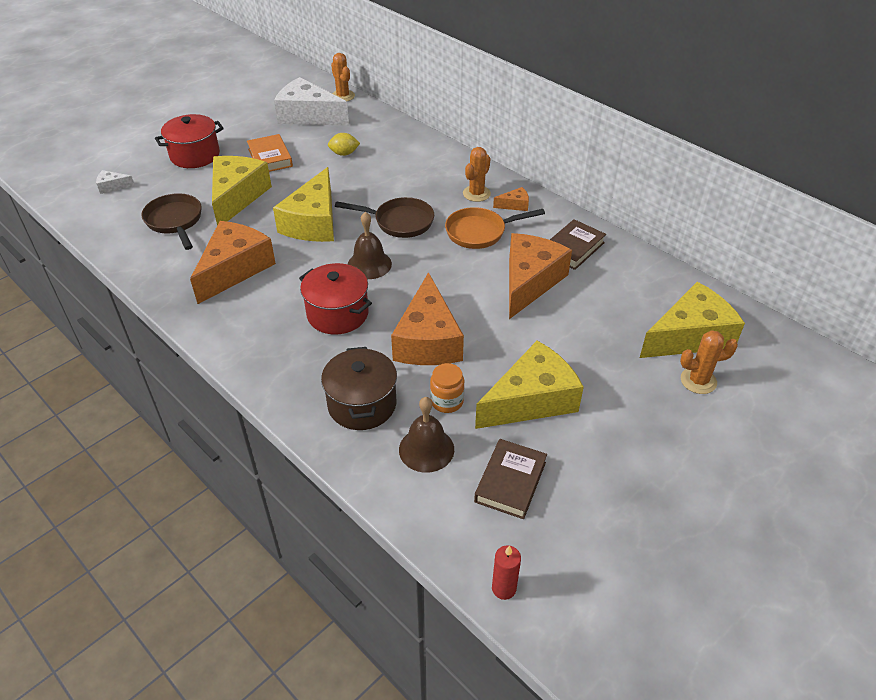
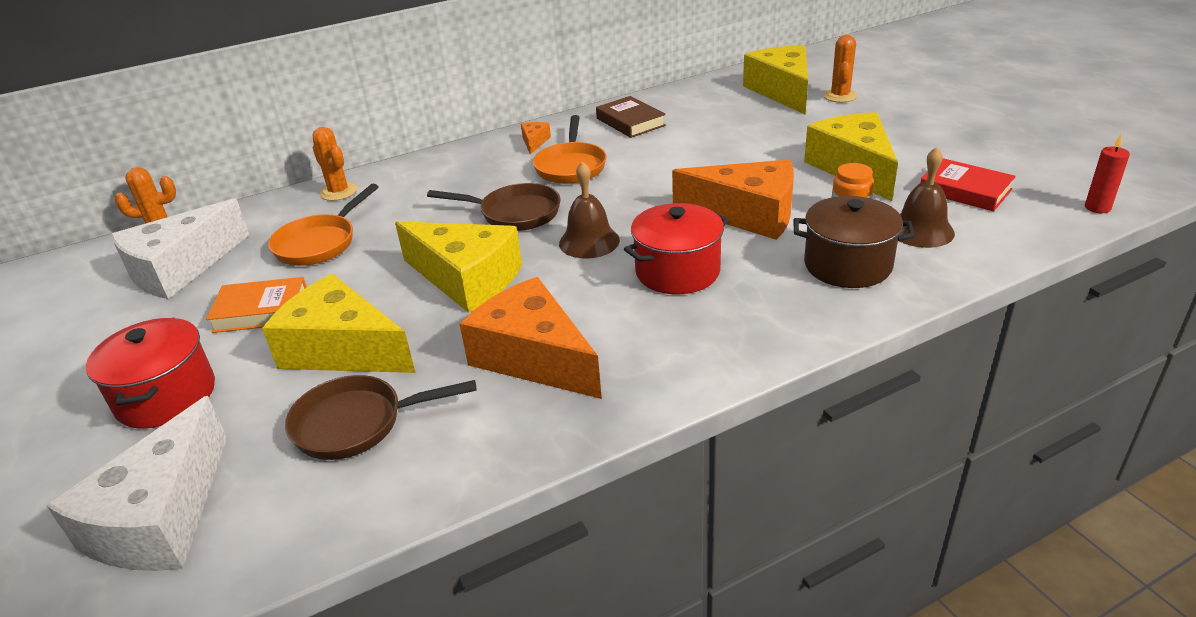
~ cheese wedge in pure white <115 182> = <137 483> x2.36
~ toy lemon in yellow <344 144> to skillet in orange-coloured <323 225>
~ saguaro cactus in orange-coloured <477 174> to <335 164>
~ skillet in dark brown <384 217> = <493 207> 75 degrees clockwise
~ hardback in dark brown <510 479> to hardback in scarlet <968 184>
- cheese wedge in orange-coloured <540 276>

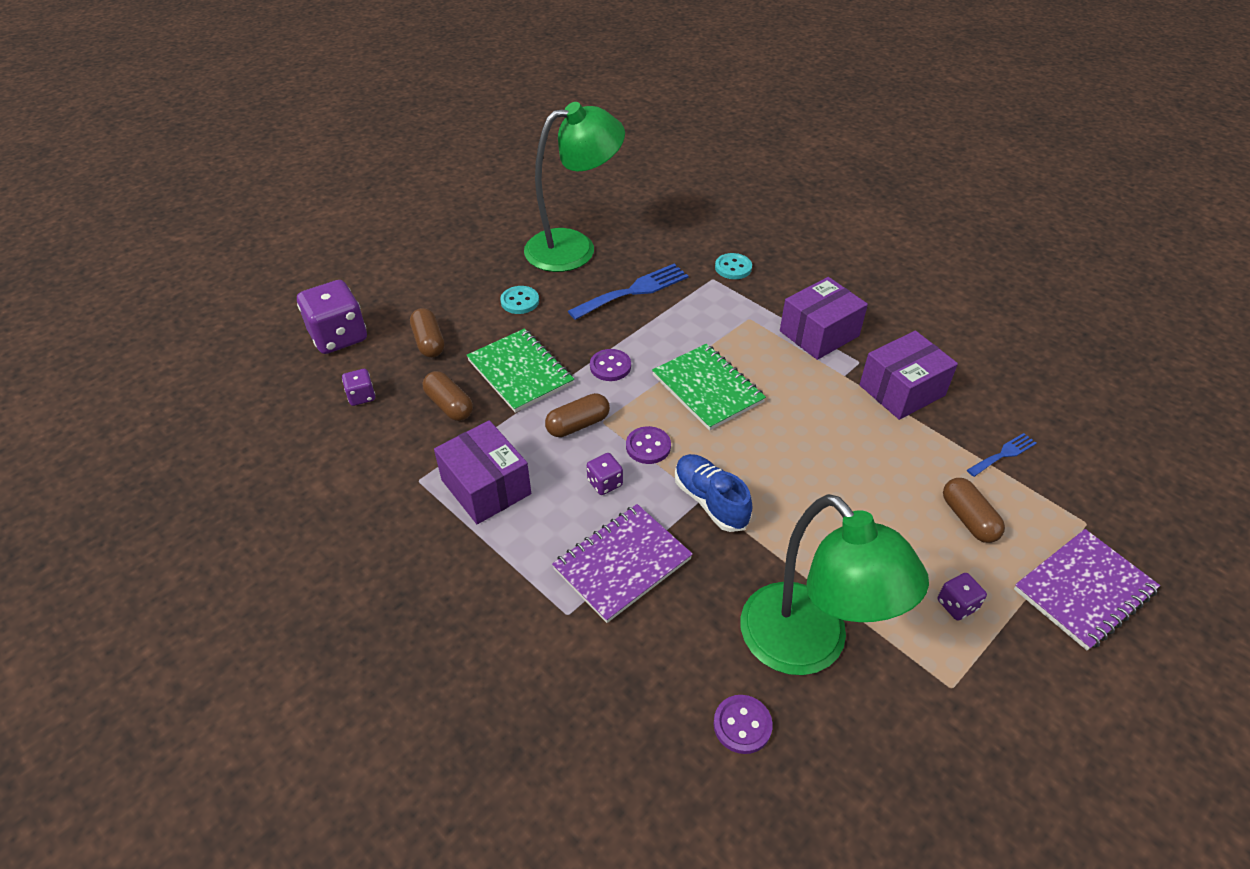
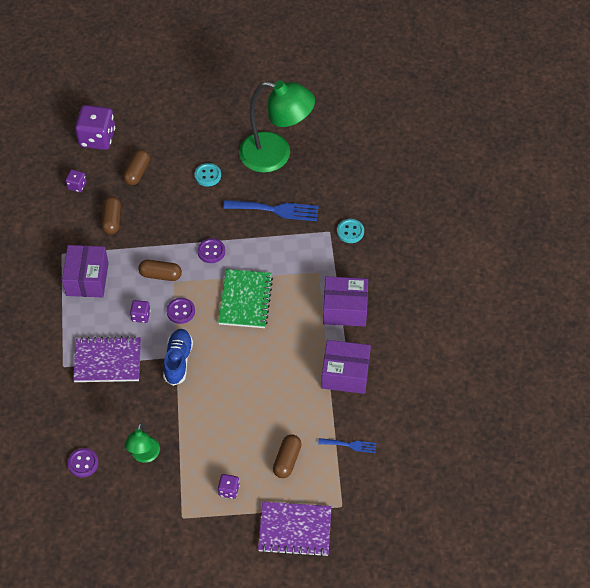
~ reading lamp in green <834 584> = <142 442> x0.49
- notebook in green <520 371>

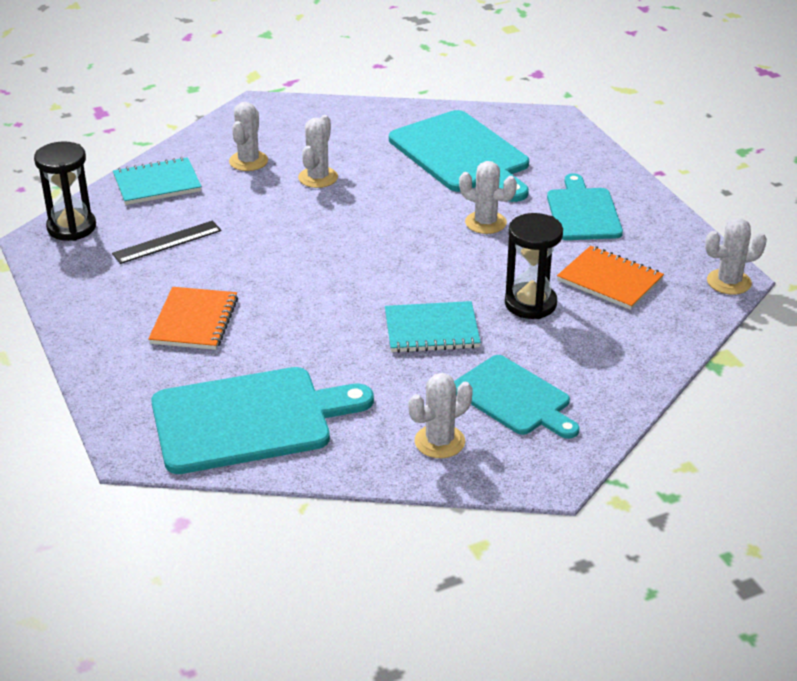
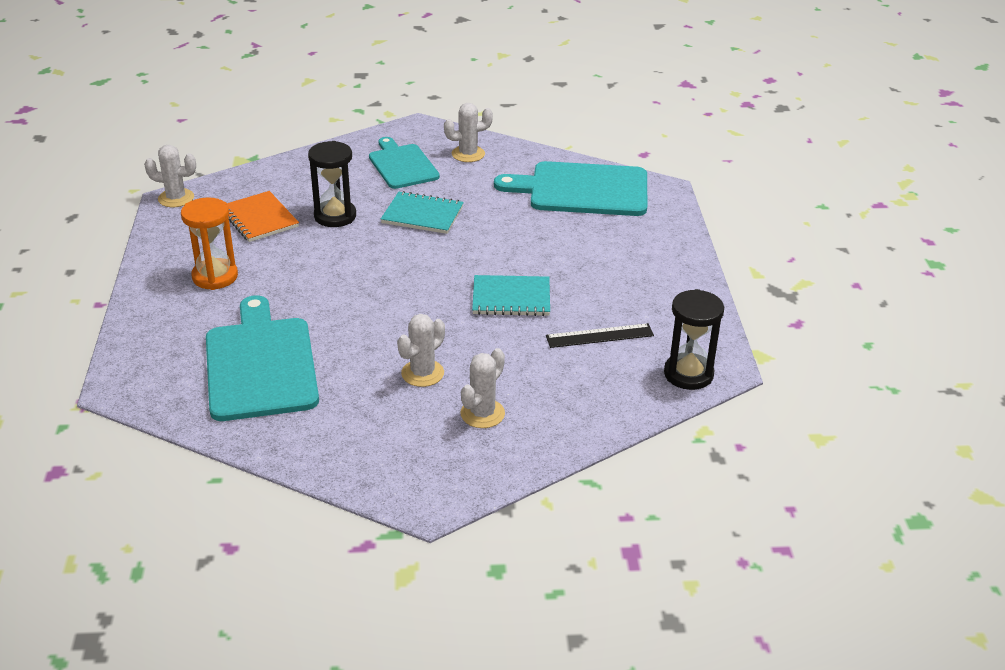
~ cutting board in teal <585 206> to sandglass in orange-coloured <209 243>
~ notebook in teal <157 181> to <511 295>
- notebook in orange-coloured <193 318>
- saguaro cactus in pure white <488 197>

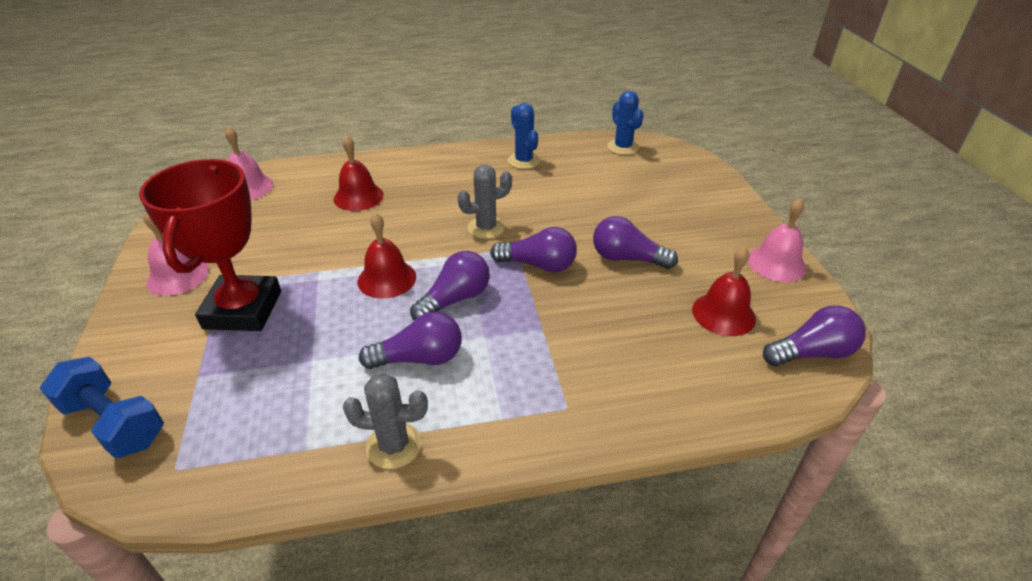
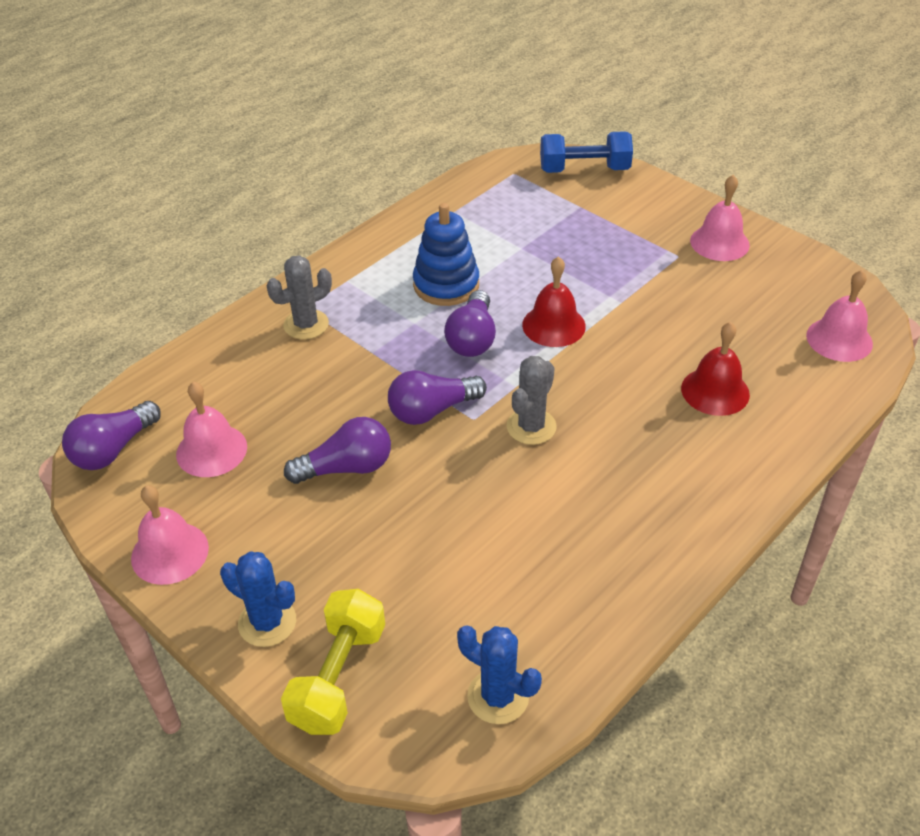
~ bell in scarlet <724 291> to bell in rose-pink <211 429>
~ saguaro cactus in royal blue <524 136> to <258 599>
~ saguaro cactus in grey <385 421> to <299 297>
+ dumbbell in yellow <333 662>
~ light bulb in purple <410 340> to stacking toy in royal blue <446 254>
- award cup in scarlet <210 245>

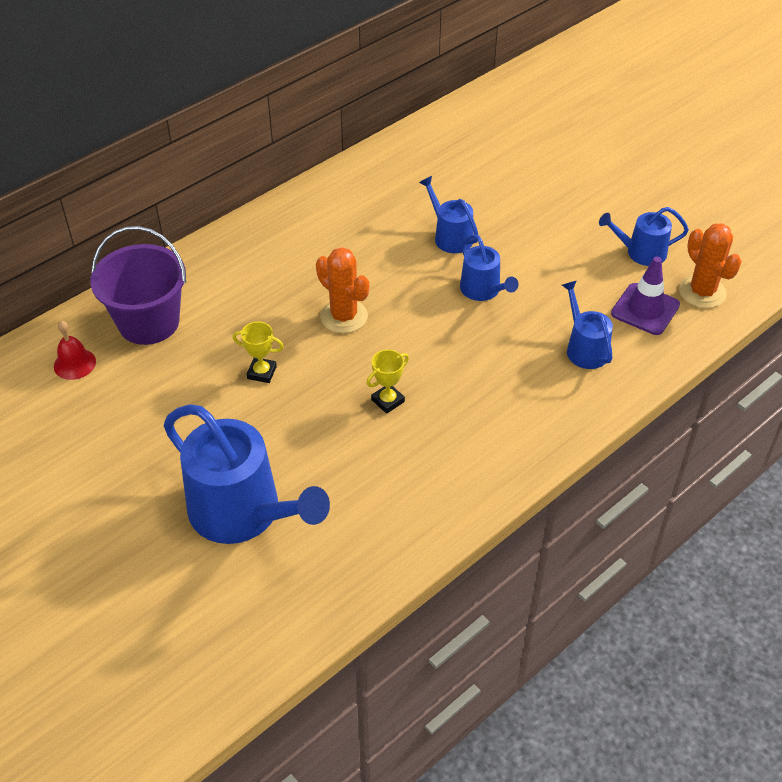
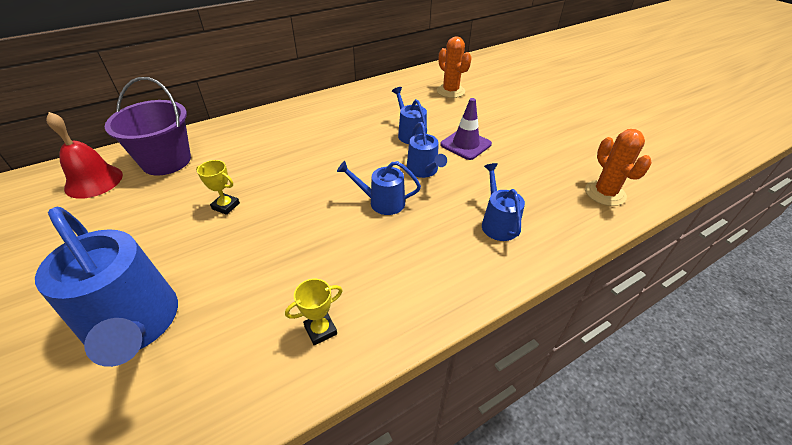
~ bell in scarlet <75 350> = <84 155> x1.59
~ award cup in yellow <388 382> to <314 312>
~ watering pot in royal blue <644 236> to <379 188>
~ saguaro cactus in orange-coloured <342 290> to <454 67>
~ road cone in purple <645 296> to <466 129>

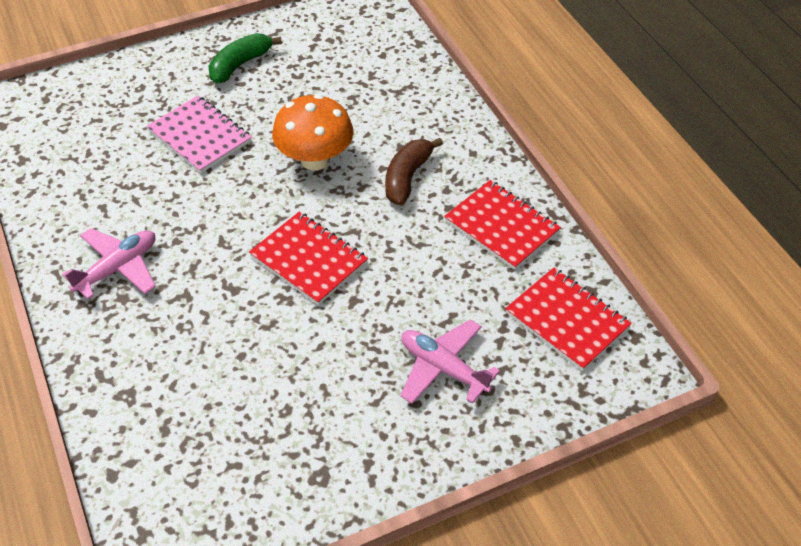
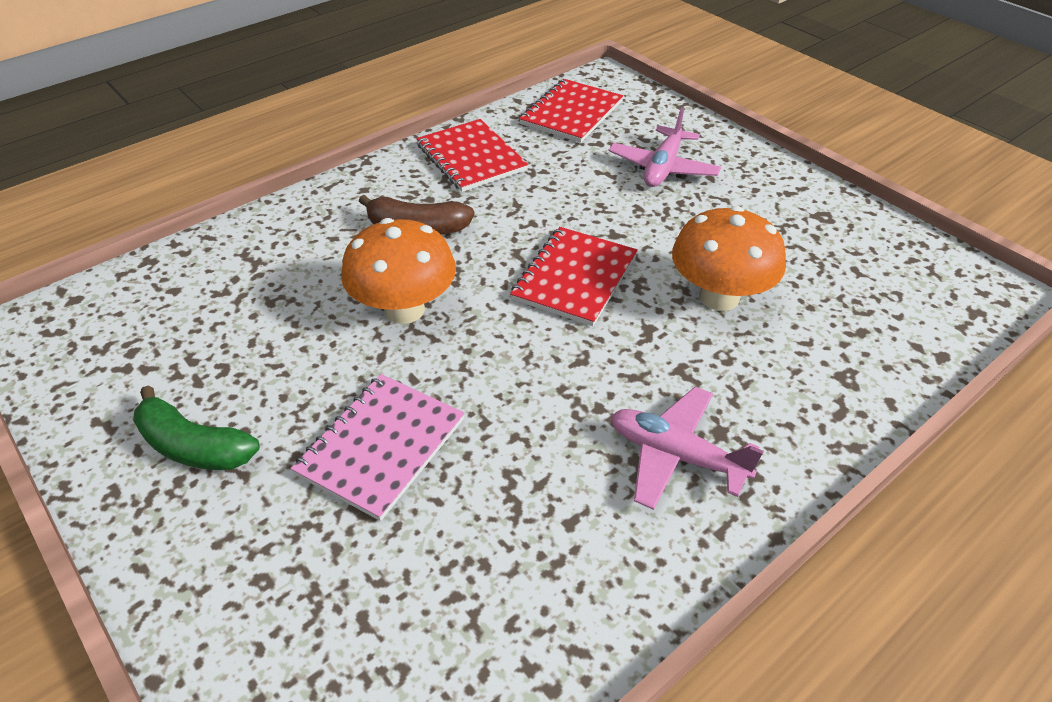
~ notebook in scarlet <502 225> = <472 155> 60 degrees counterclockwise
+ toadstool in orange-coloured <729 258>

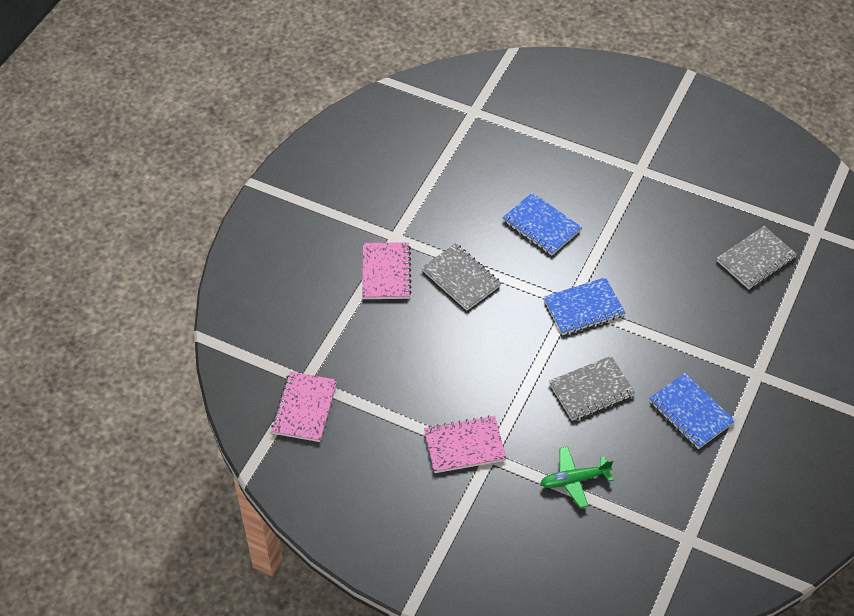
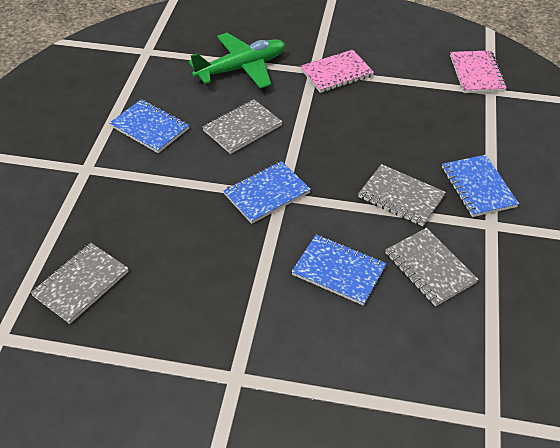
~ plane in green <576 477> = <237 61> x1.68
+ notebook in grey <432 267>
~ notebook in rose-pink <387 270> to notebook in royal blue <480 186>

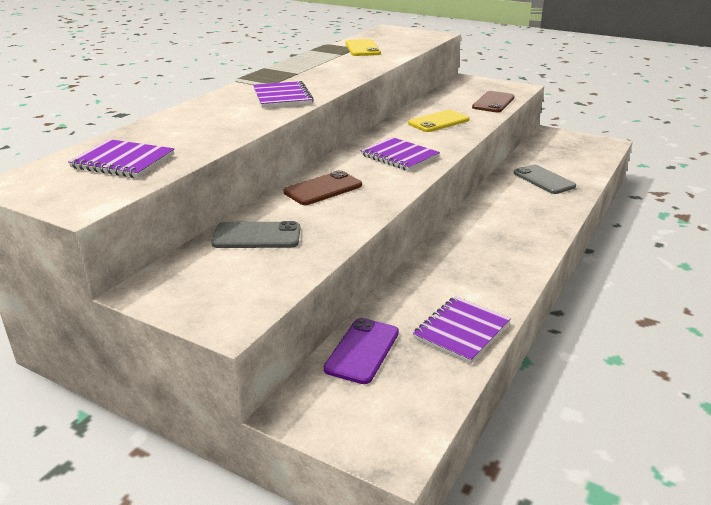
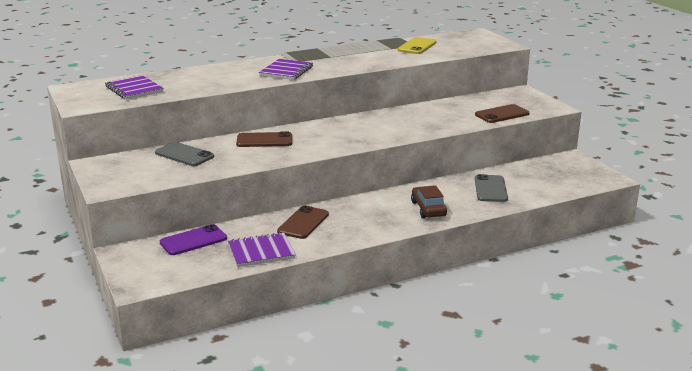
+ mobile phone in dark brown <303 222>
+ automobile in dark brown <429 201>
- notebook in purple <400 154>
- mobile phone in yellow <438 121>

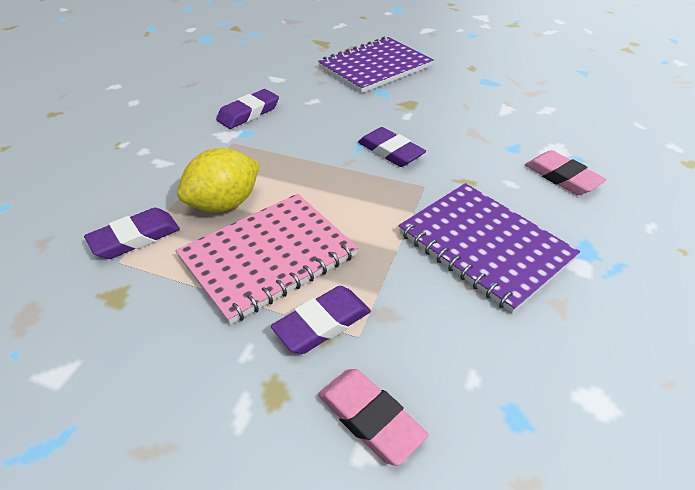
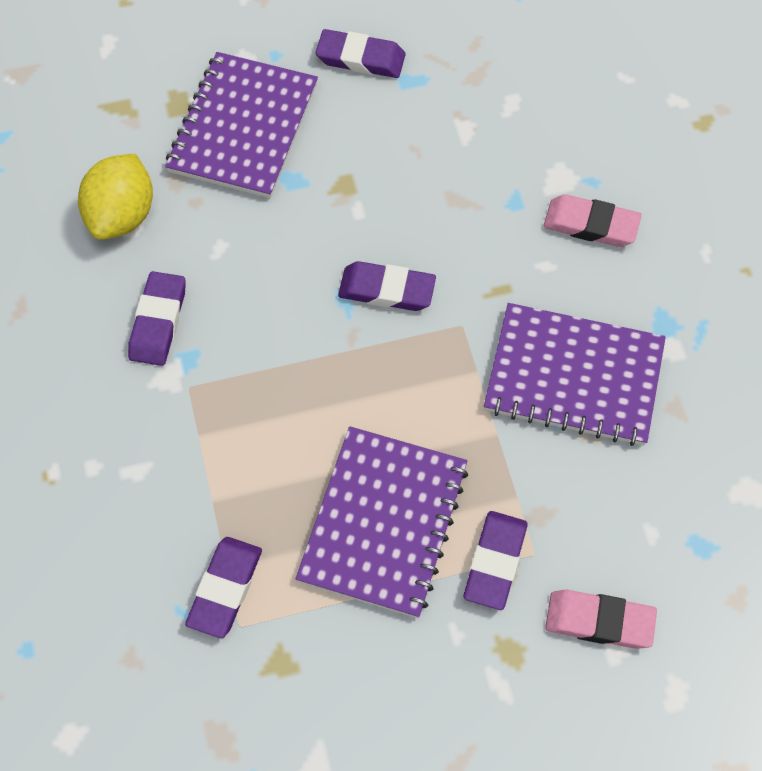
~ toy lemon in yellow <218 180> to <115 197>
~ notebook in rose-pink <267 259> to notebook in purple <382 522>
+ gum eraser in purple <361 53>

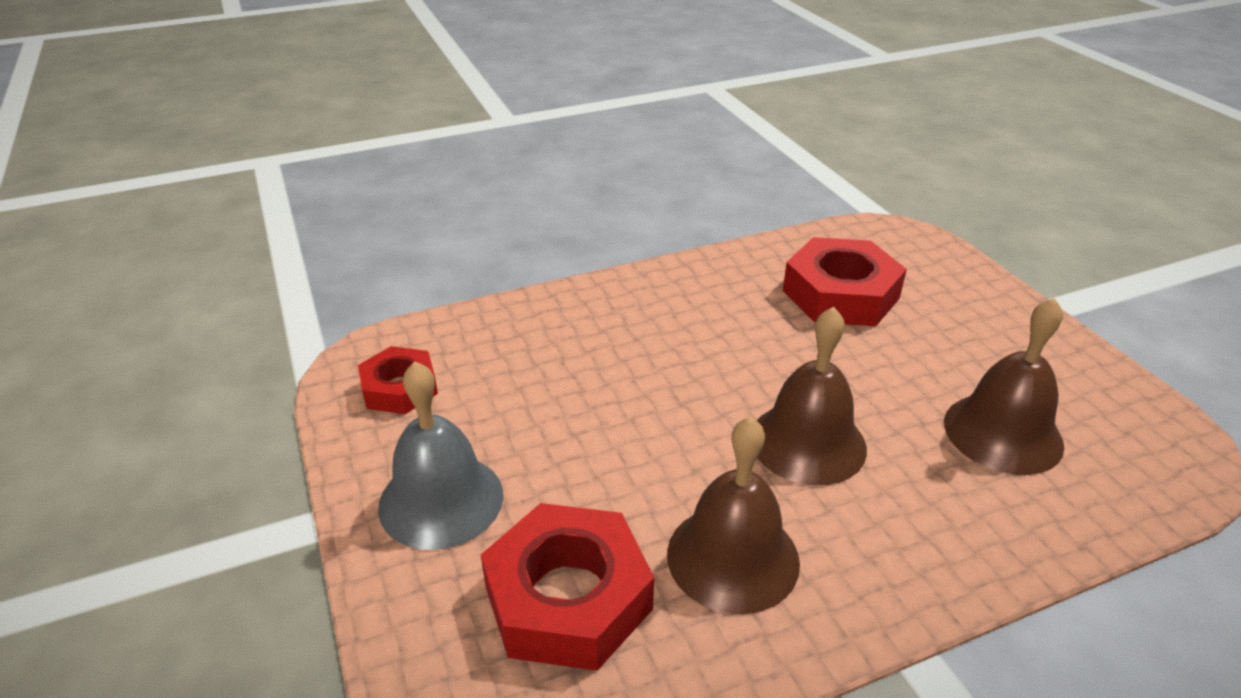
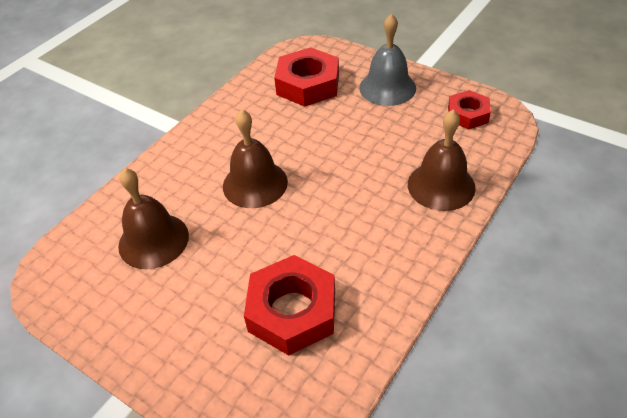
~ bell in dark brown <733 515> to <442 160>

